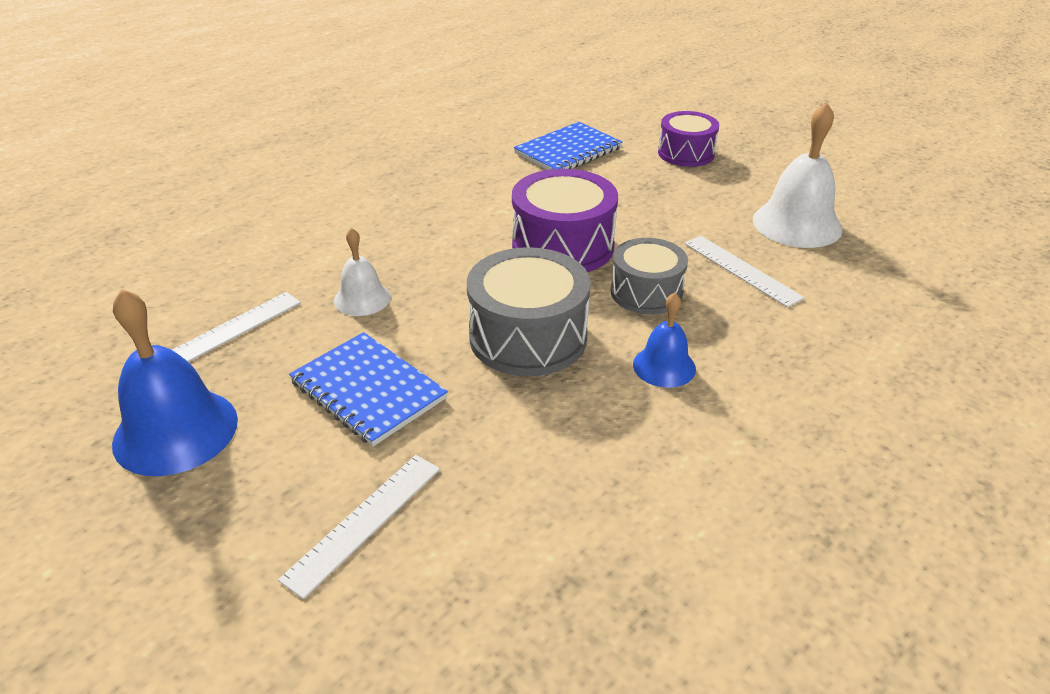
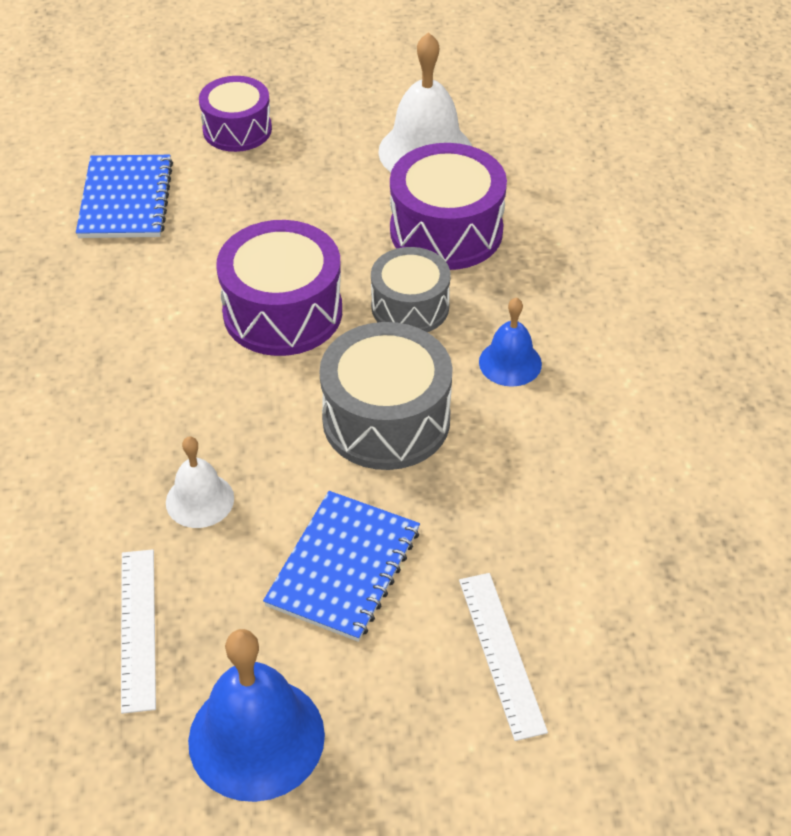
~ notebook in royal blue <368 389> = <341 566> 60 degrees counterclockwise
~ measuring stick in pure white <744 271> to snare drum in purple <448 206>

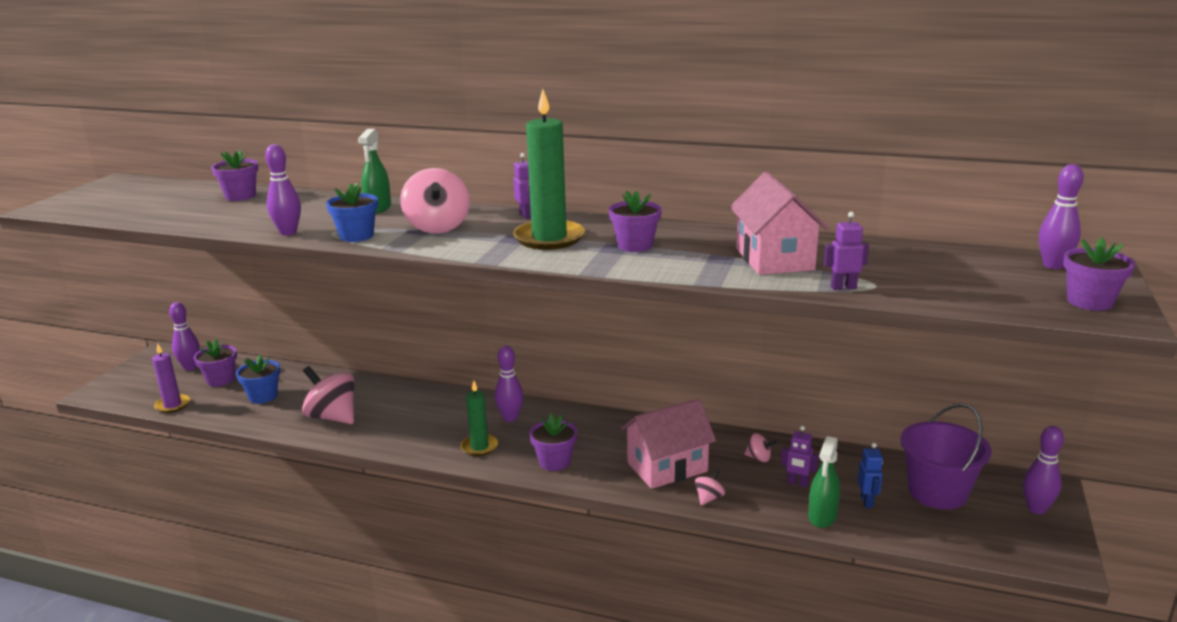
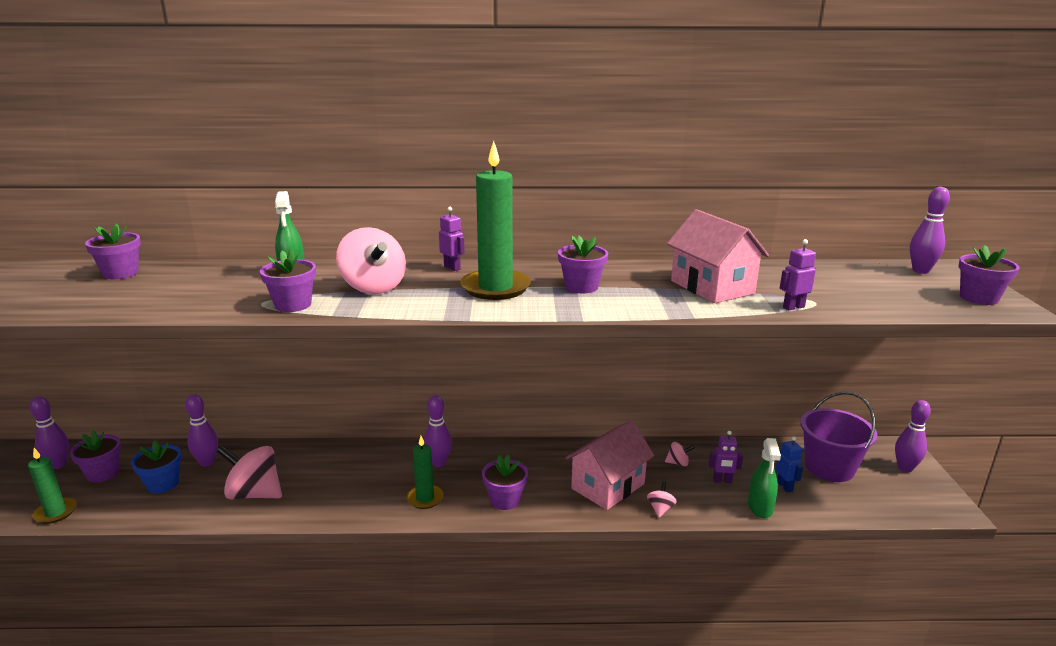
~ candle in purple <171 378> to candle in green <52 486>
~ skittle in purple <283 190> to <201 430>
~ plant pot in royal blue <352 212> to plant pot in purple <288 280>

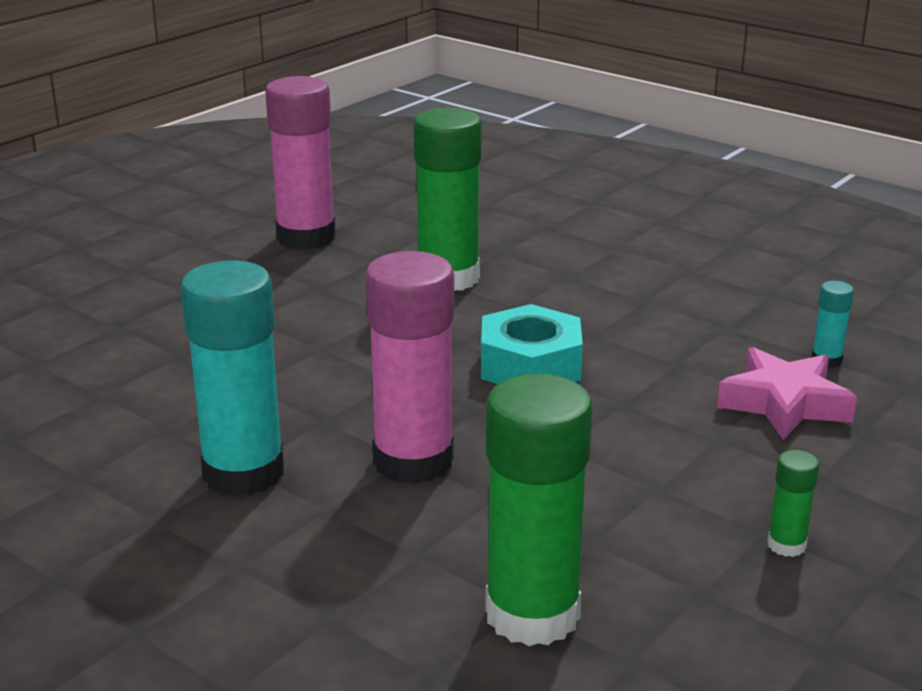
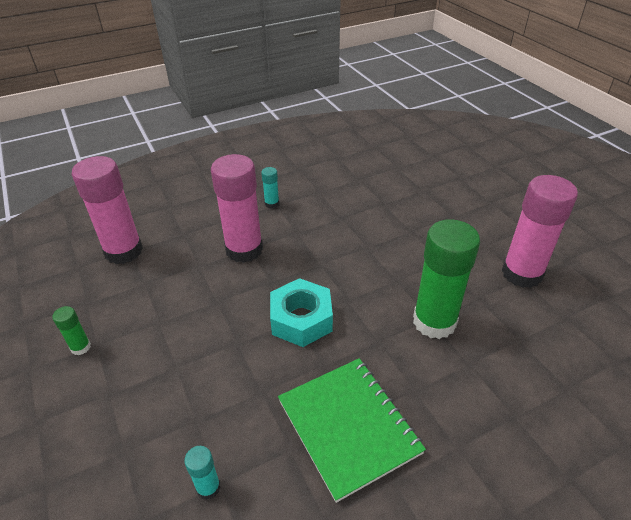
~ stick of glue in green <539 509> to stick of glue in rose-pink <107 210>
~ stick of glue in teal <232 378> = <270 187> x0.43
+ notebook in green <352 430>
- star shape in rose-pink <787 393>

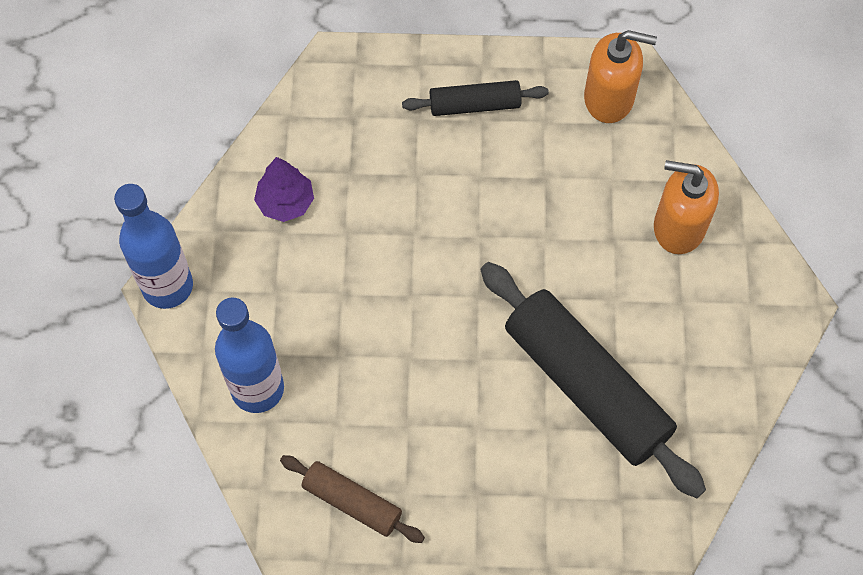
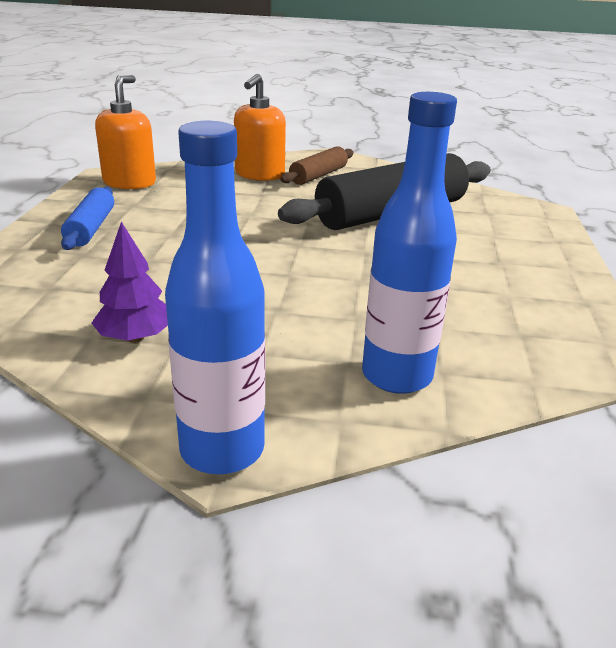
~ dough roller in jet-black <475 98> to dough roller in royal blue <87 218>
~ dough roller in dark brown <352 499> to <317 165>

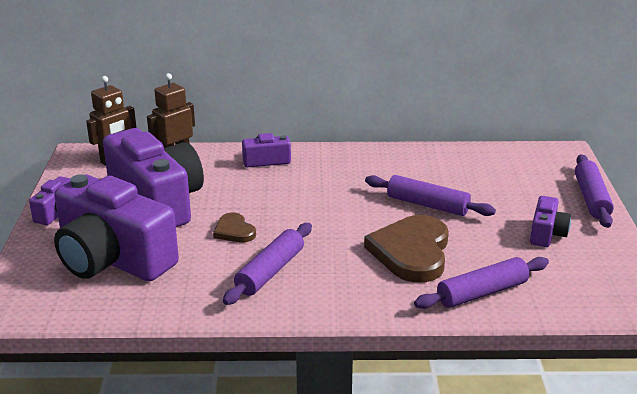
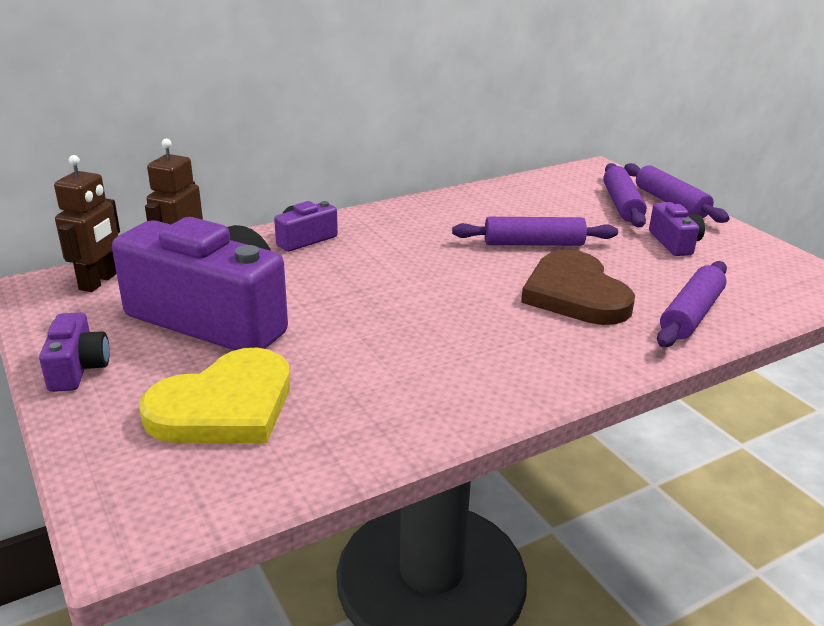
~ photo camera in purple <116 228> to heart in yellow <214 395>
~ dough roller in purple <267 264> to <625 195>
- heart in dark brown <234 228>

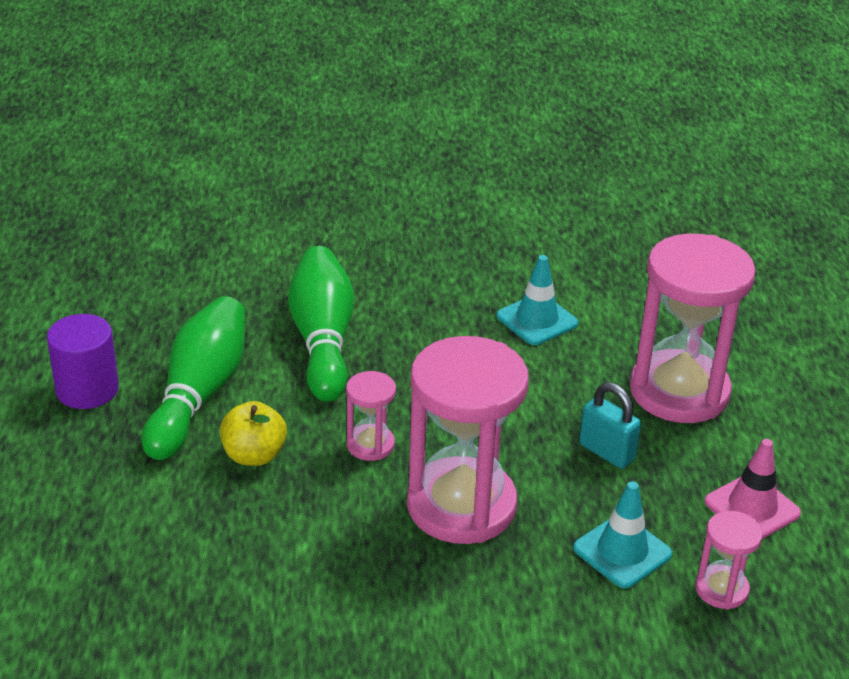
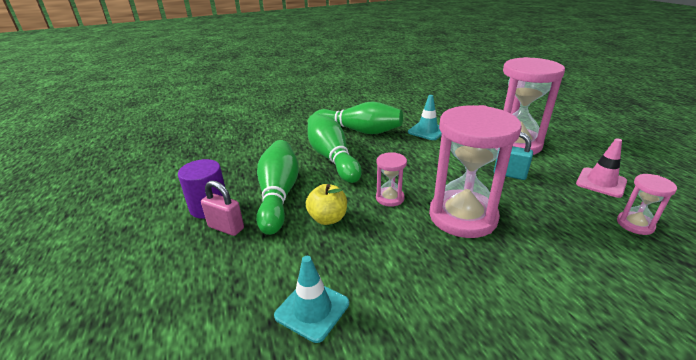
+ small lock in rose-pink <222 208>
~ road cone in teal <622 534> to <311 299>
+ skittle in green <358 118>

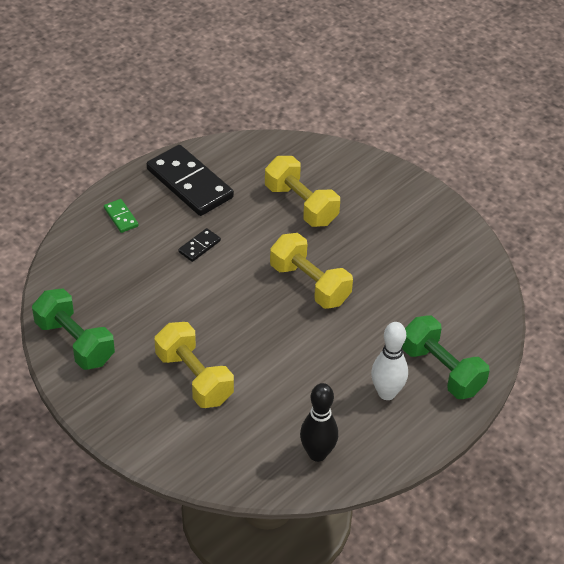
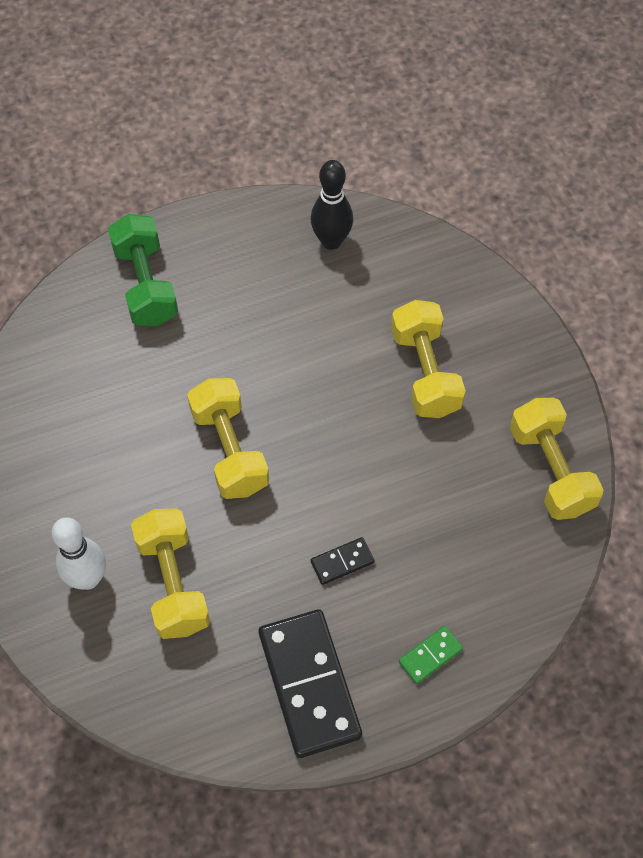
~ skittle in pure white <389 361> to <79 553>
~ domino tile in green <121 216> = <431 655> 60 degrees clockwise
~ dumbbell in green <73 329> to dumbbell in yellow <557 459>

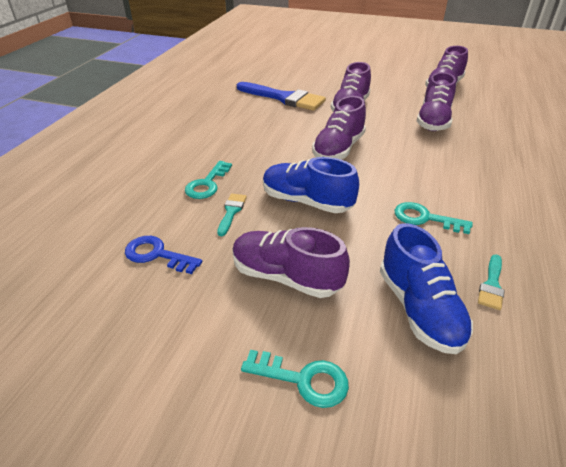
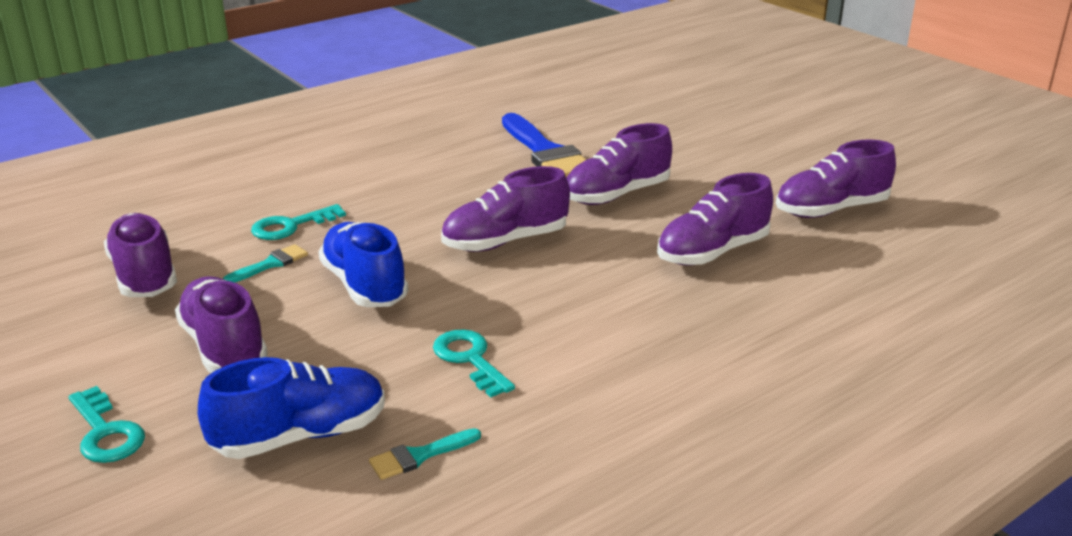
~ key in royal blue <164 255> to lace-up shoe in purple <140 255>
~ lace-up shoe in royal blue <426 288> = <291 408> 135 degrees counterclockwise

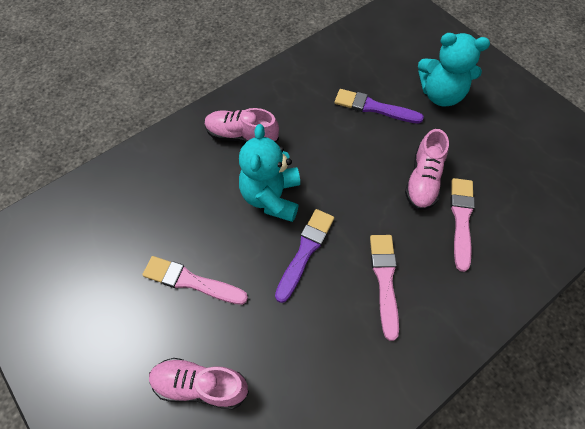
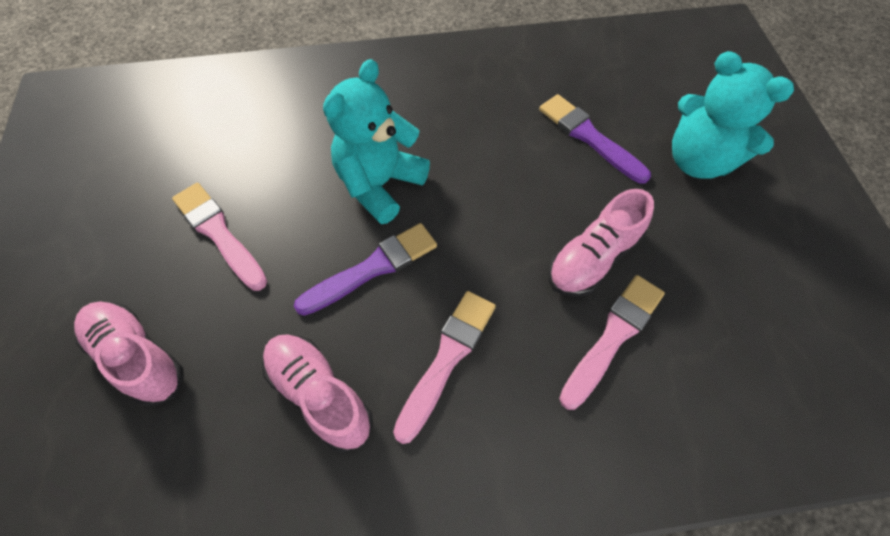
~ lace-up shoe in rose-pink <242 125> to <317 393>

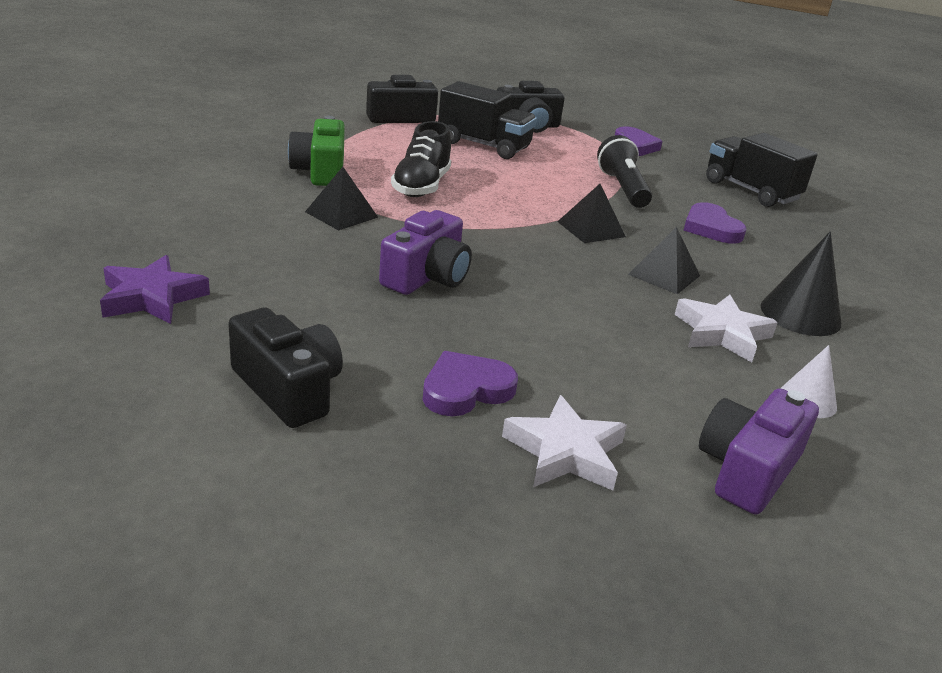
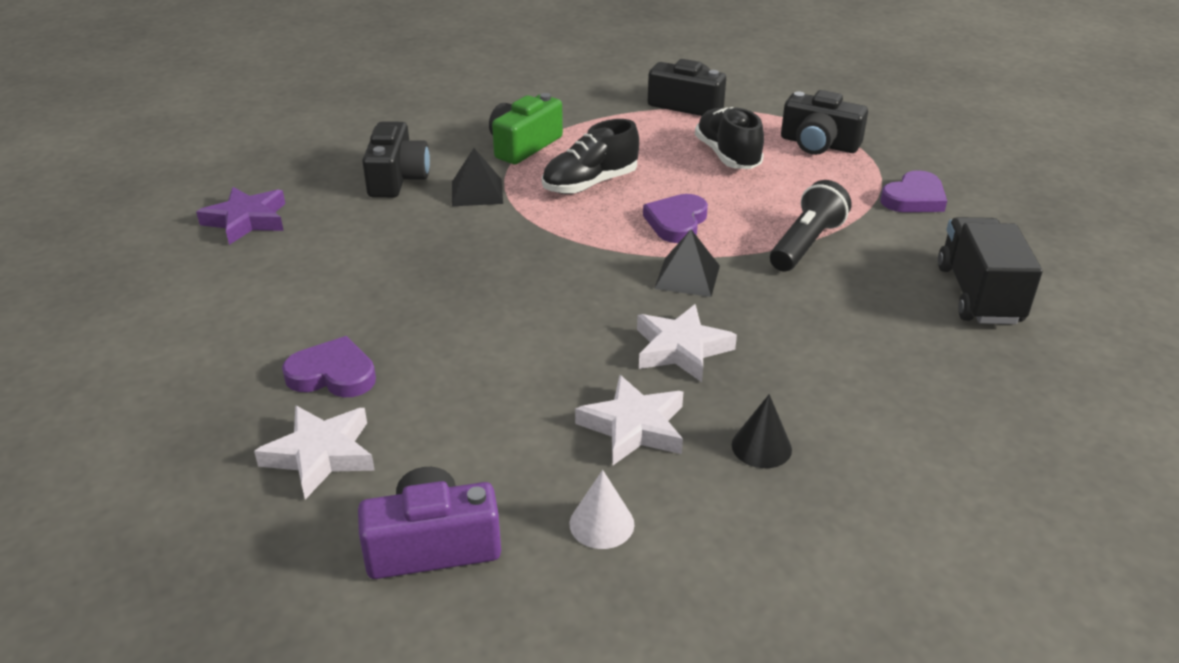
~ photo camera in jet-black <285 368> to <396 159>
~ pyramid shape in jet-black <664 260> to star shape in pure white <687 343>
~ heart in purple <714 223> to <675 218>
~ lorry in jet-black <487 120> to lace-up shoe in jet-black <729 138>
~ solid cone in jet-black <801 283> = <762 431> x0.62
- photo camera in purple <425 252>

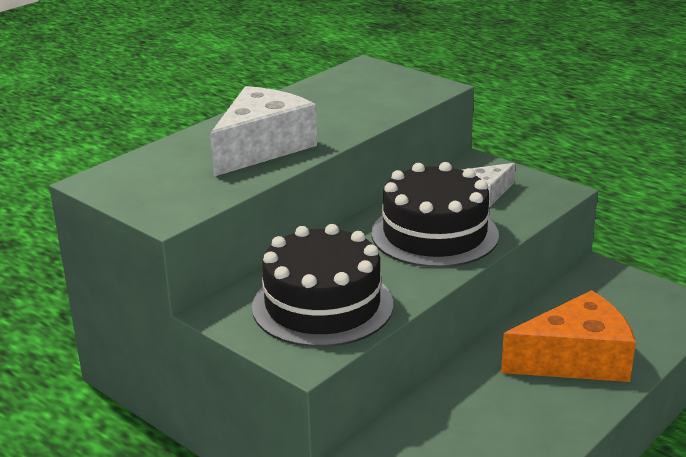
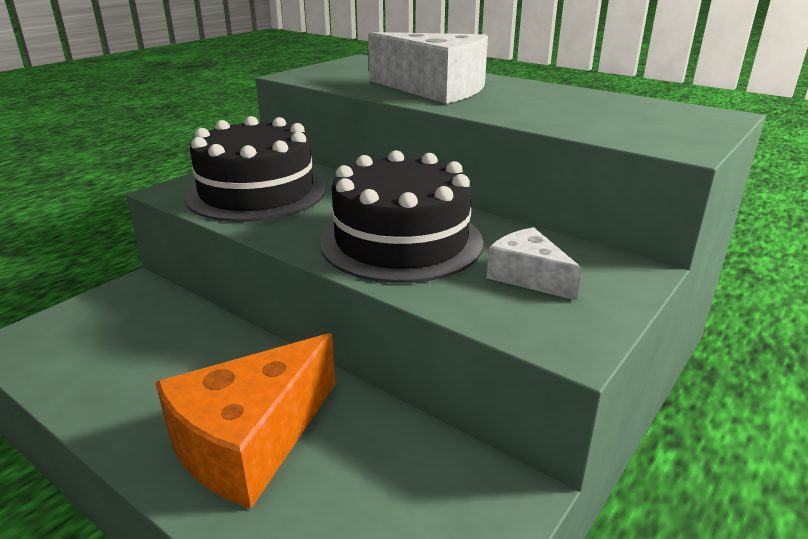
~ cheese wedge in orange-coloured <568 336> = <245 421> 60 degrees clockwise

